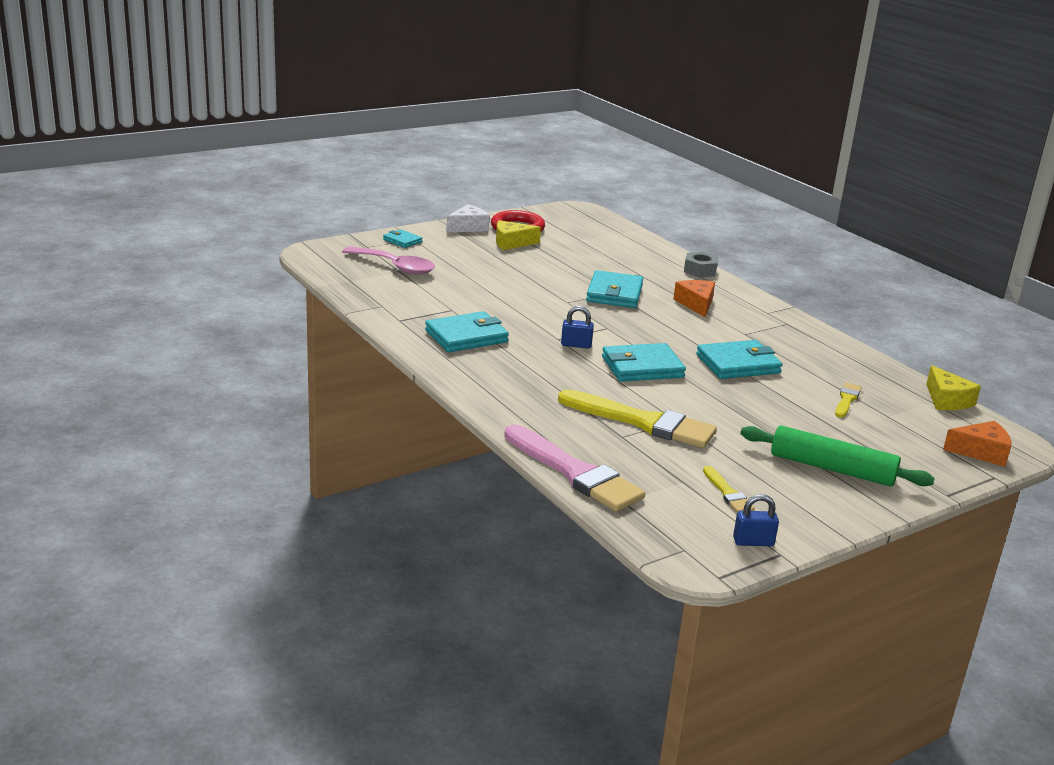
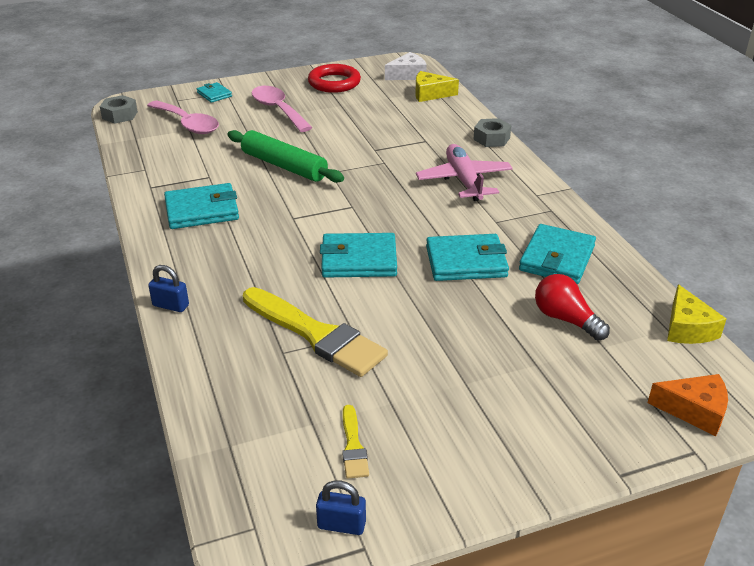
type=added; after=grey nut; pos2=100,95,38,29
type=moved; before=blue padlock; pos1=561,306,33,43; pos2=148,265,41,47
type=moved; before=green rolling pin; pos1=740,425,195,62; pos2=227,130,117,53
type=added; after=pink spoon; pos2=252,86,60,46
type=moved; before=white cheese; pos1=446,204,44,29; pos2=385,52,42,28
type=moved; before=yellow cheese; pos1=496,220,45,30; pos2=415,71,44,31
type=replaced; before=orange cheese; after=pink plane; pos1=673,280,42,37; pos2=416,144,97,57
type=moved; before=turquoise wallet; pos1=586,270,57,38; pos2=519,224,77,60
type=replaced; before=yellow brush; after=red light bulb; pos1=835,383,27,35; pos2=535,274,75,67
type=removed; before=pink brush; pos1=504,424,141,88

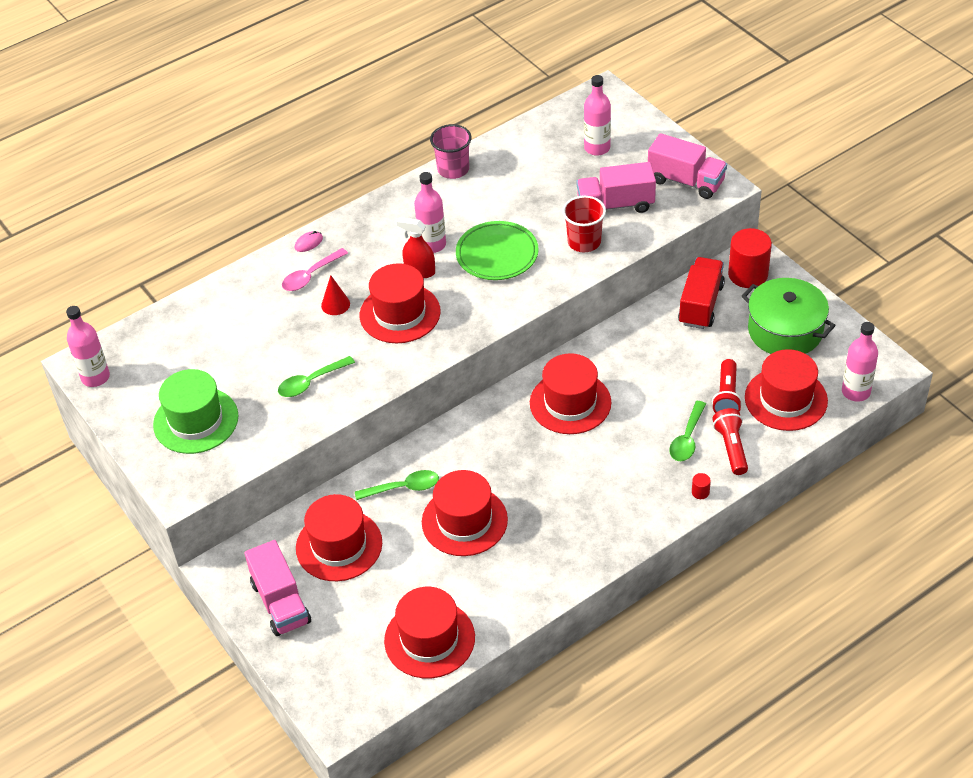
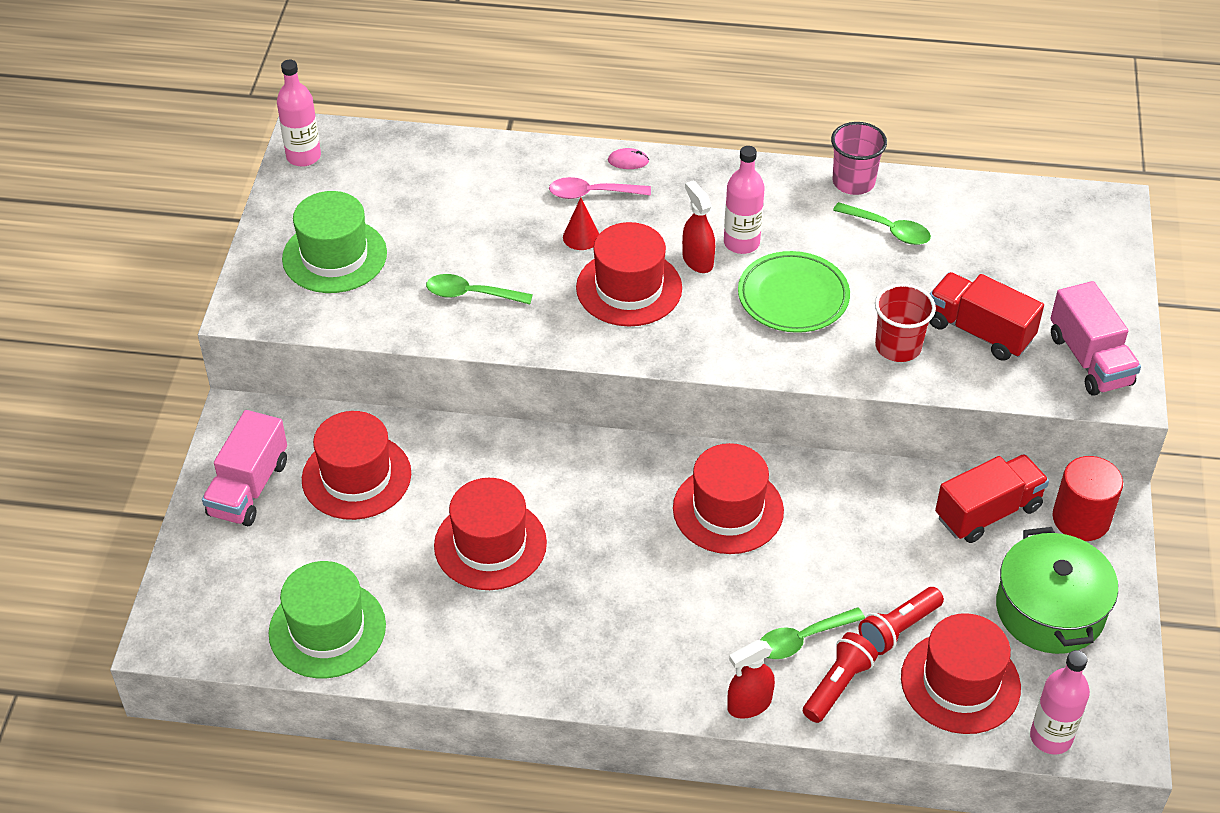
type=recoloured; before=red hat; after=green hat; pos1=384,587,91,91; pos2=269,561,117,117
type=replaced; before=red cylinder; after=red spray bottle; pos1=692,473,19,26; pos2=727,640,48,79
type=moved; before=green spoon; pos1=355,470,84,30; pos2=833,202,98,43
type=recoloured; before=pink truck; after=red truck; pos1=576,162,80,51; pos2=929,272,115,89
type=removed; before=pink bottle; pos1=584,75,27,81

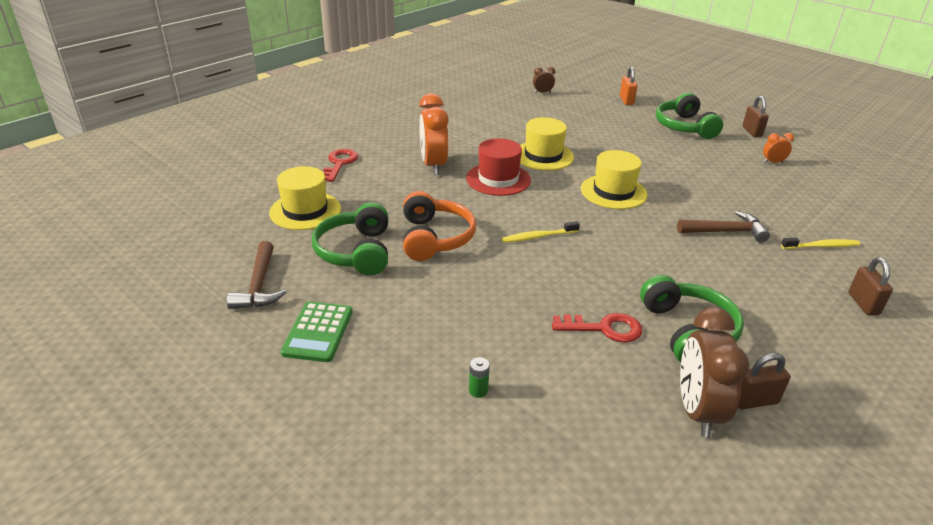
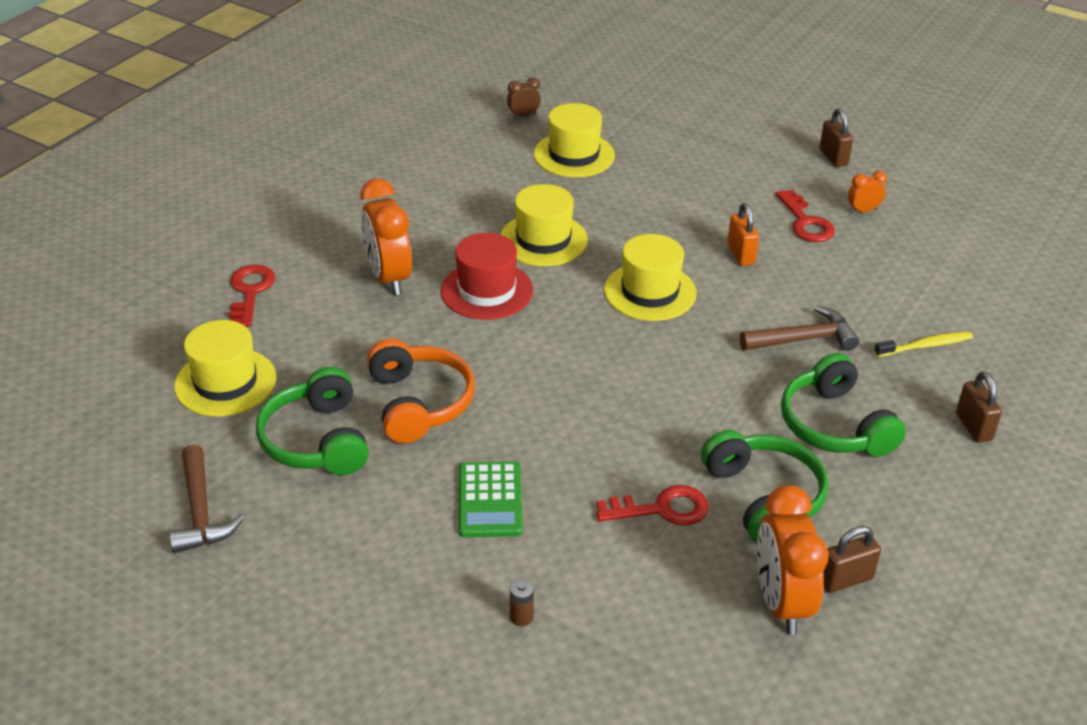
type=moved; before=green calculator; pos1=281,302,72,60; pos2=459,461,64,77
type=recoloured; before=green battery; after=brown battery; pos1=469,357,21,41; pos2=510,579,24,47
type=added; after=yellow hat; pos2=534,103,81,74
type=moved; before=orange padlock; pos1=620,66,17,39; pos2=727,203,32,63
type=recoloured; before=brown clock; after=orange clock; pos1=680,307,70,131; pos2=757,485,72,150
type=added; after=red key; pos2=776,189,59,53
type=moved; before=green headphones; pos1=656,93,67,46; pos2=781,353,125,104
type=removed; before=yellow toothbrush; pos1=502,221,78,22

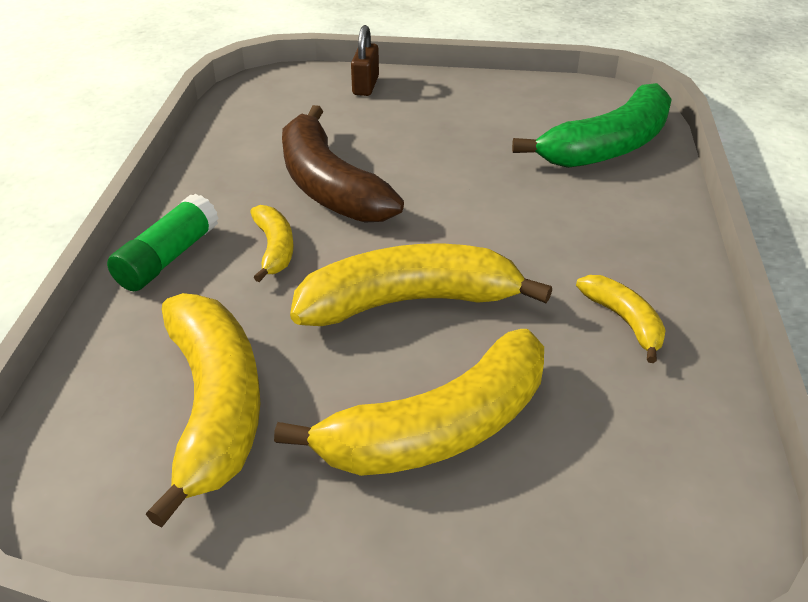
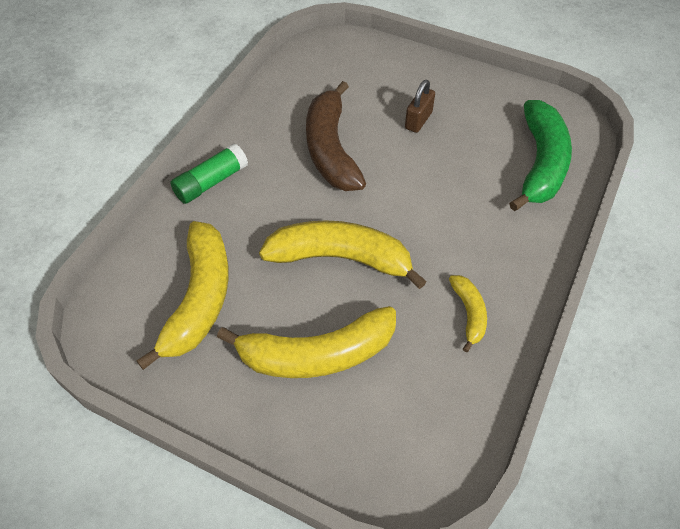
type=moved; before=brown padlock; pos1=351,25,28,71; pos2=405,80,30,53
type=turned; before=green banana; pos1=512,83,160,85; pos2=509,100,63,111; turn=-60
type=removed; before=yellow banana; pos1=250,205,44,77

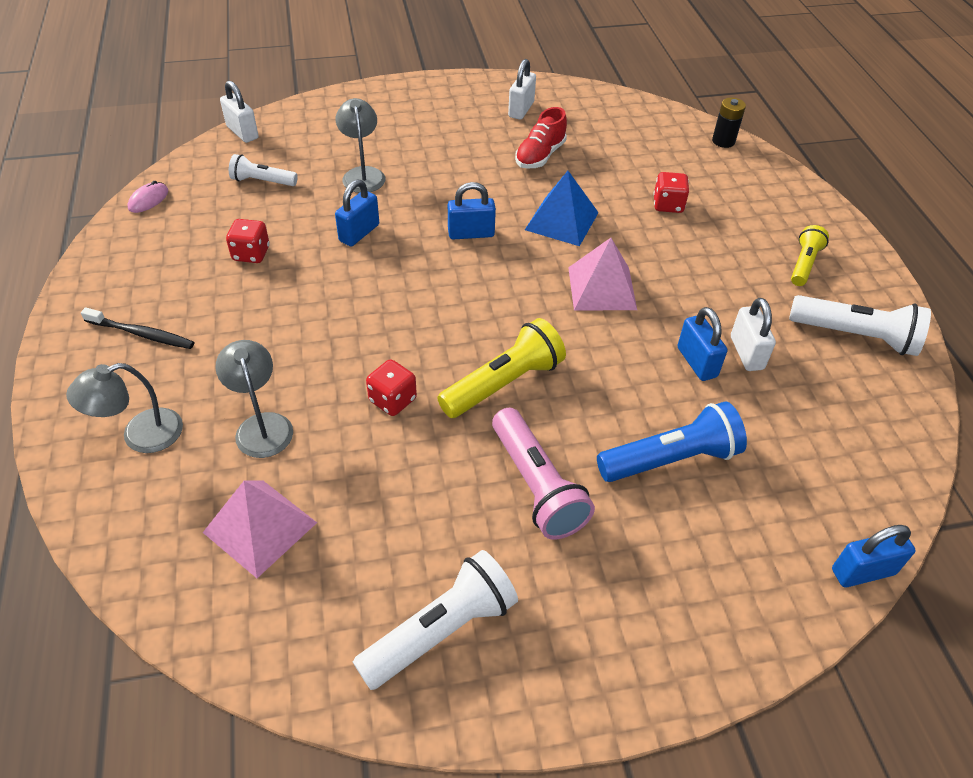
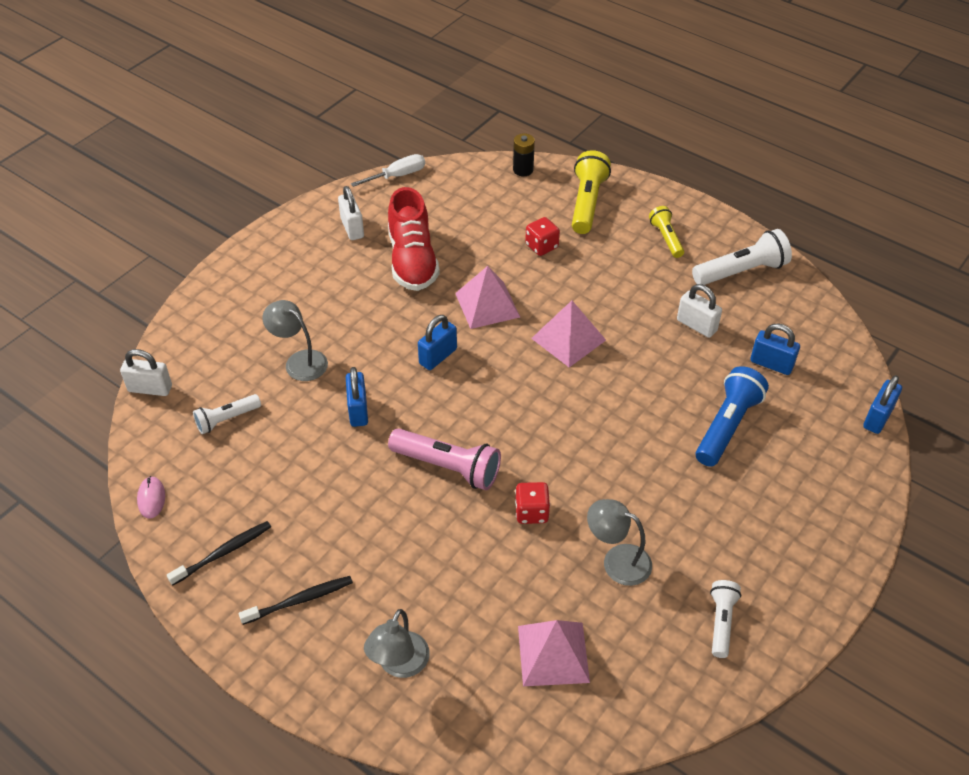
type=added; after=black toothbrush; pos2=167,521,104,65
type=added; after=white screwdriver; pos2=351,154,74,33
type=resized; before=red shoe; pos1=515,107,52,62; pos2=388,187,52,104; scale=1.55
type=moved; before=pink flashlight; pos1=492,408,103,132; pos2=388,428,113,62
type=recoloured; before=blue pyramid; after=pink pyramid; pos1=525,171,74,75; pos2=455,266,65,63
type=moved; before=yellow flashlight; pos1=437,318,129,100; pos2=572,150,39,84
type=moved; before=grey lamp; pos1=215,340,78,118; pos2=587,499,65,87
type=resized; before=white flashlight; pos1=353,550,165,140; pos2=710,580,31,78; scale=0.61
type=moved; before=blue padlock; pos1=677,307,50,74; pos2=750,323,50,52
type=removed; before=red dice; pos1=226,219,43,44

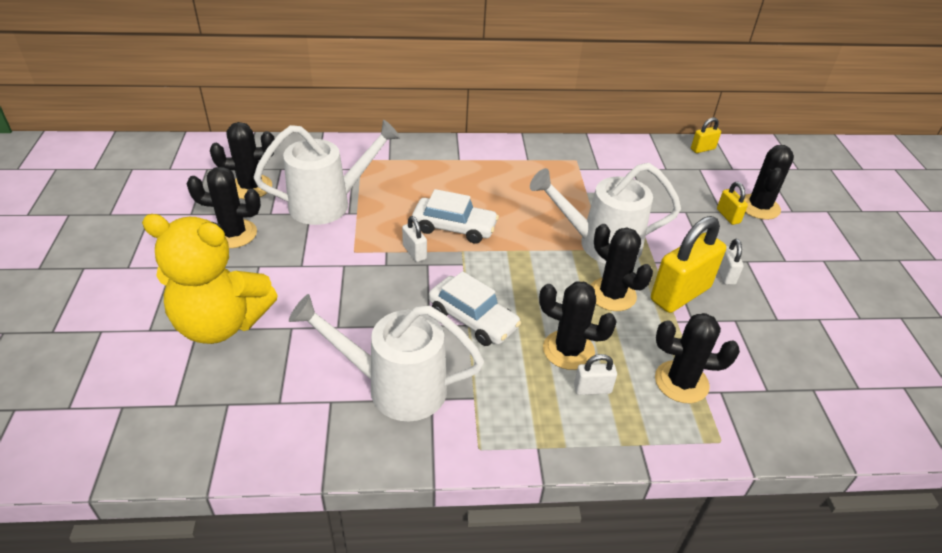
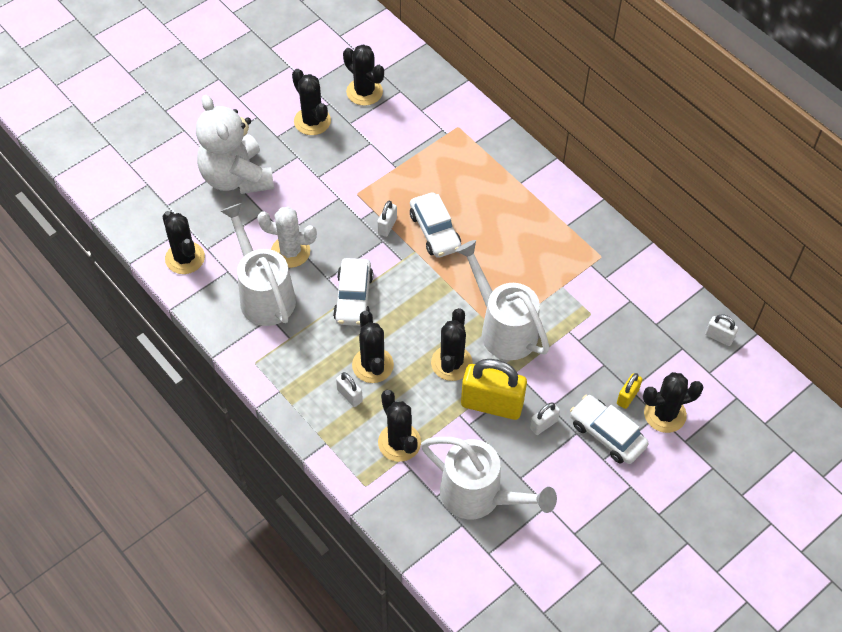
type=added; after=black cactus; pos2=162,211,43,63
type=recoloured; before=yellow teddy bear; after=white teddy bear; pos1=142,214,136,130; pos2=196,95,78,99
type=added; after=white cactus; pos2=257,207,60,61
type=moved; before=white watering can; pos1=254,120,147,105; pos2=421,437,136,82
type=added; after=white car; pos2=570,395,78,69
type=recoloured; before=yellow padlock; after=white padlock; pos1=691,118,30,35; pos2=705,314,33,32

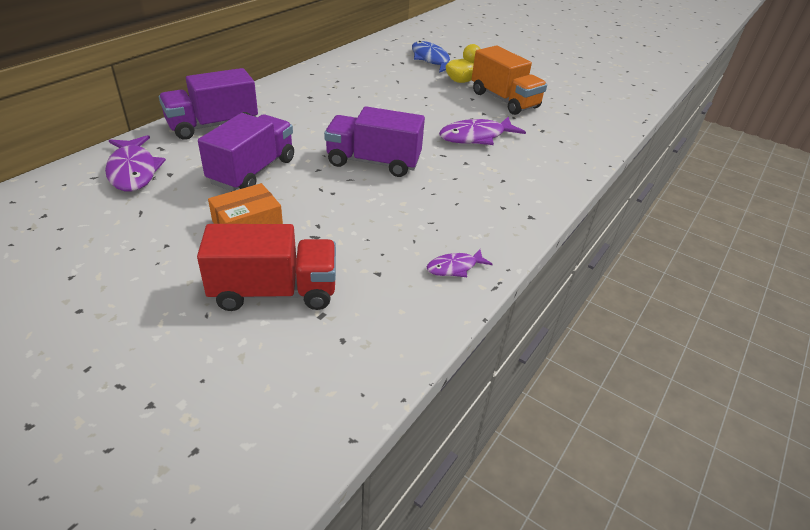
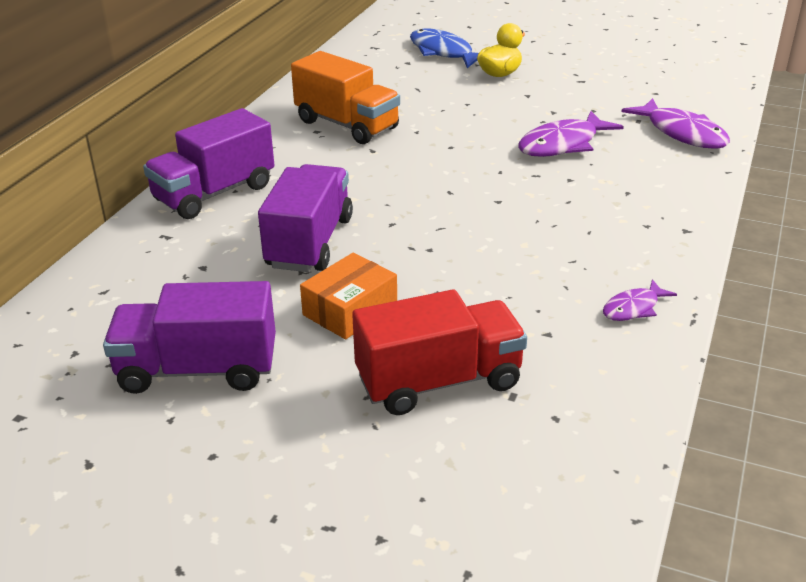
type=moved; before=purple truck; pos1=324,106,101,71; pos2=103,281,173,113
type=moved; before=orange truck; pos1=472,46,75,69; pos2=291,51,109,93
type=moved; before=purple fish; pos1=105,135,61,56; pos2=621,98,109,51

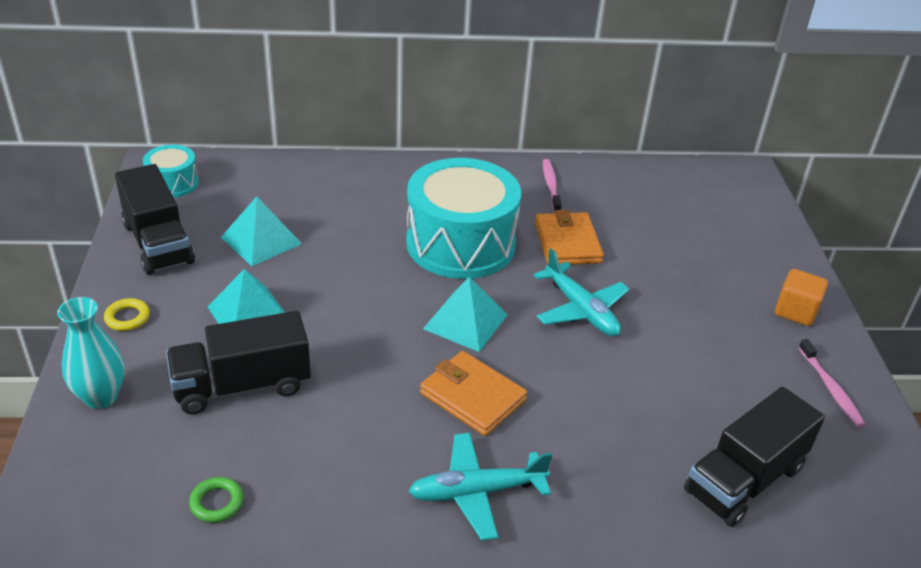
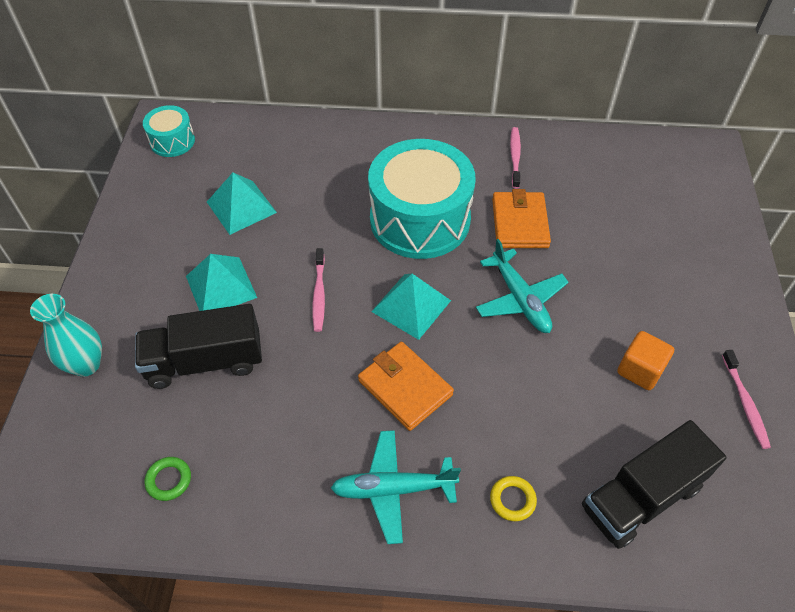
type=added; after=pink toothbrush; pos2=312,248,13,84
type=moved; before=yellow ring; pos1=104,298,46,33; pos2=490,476,47,45
type=moved; before=orange cube; pos1=775,269,53,57; pos2=617,331,57,59
type=removed; before=black truck; pos1=115,164,80,111

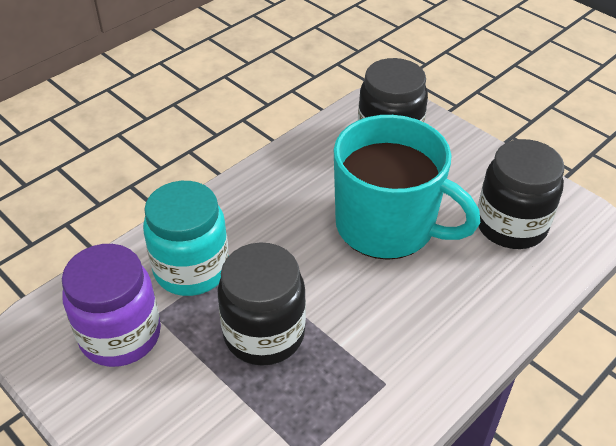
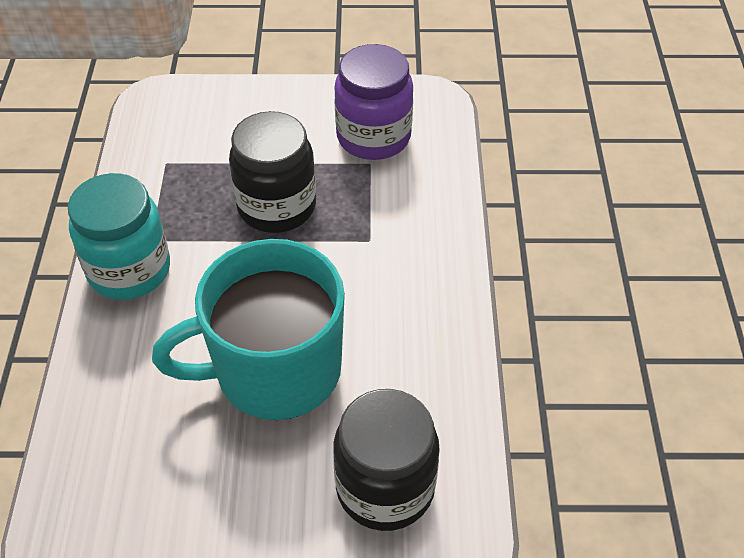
type=moved; before=turquoise jar; pos1=143,181,86,115; pos2=68,173,102,127
type=removed; before=black jar; pos1=478,139,87,110

